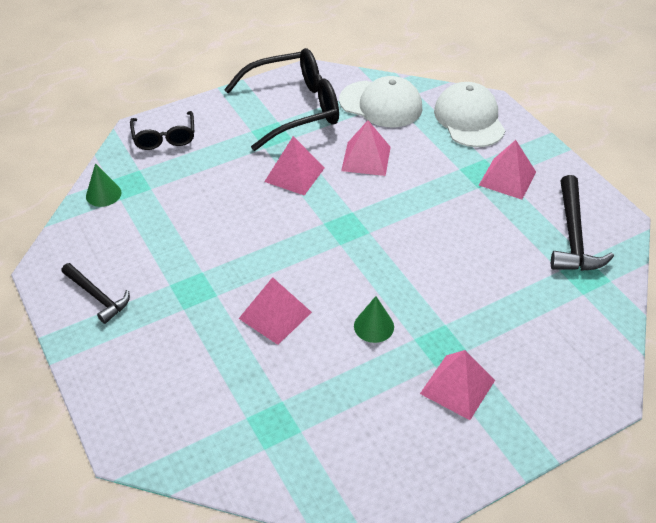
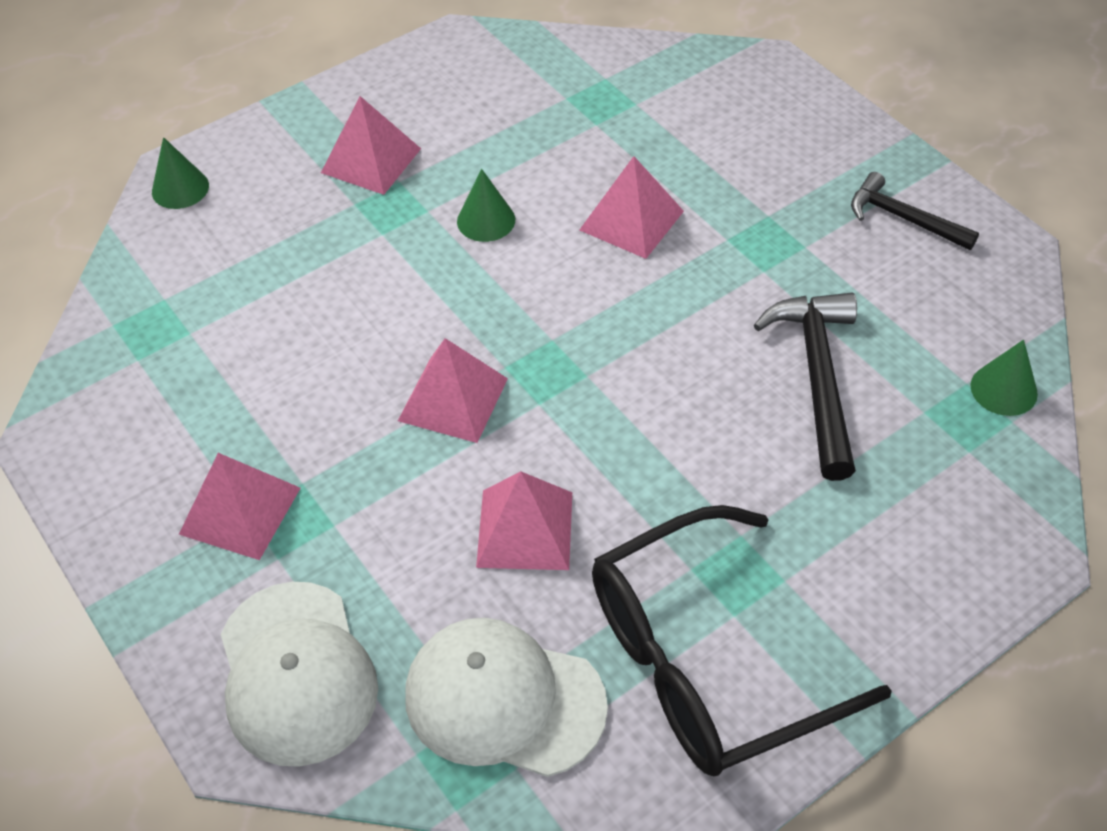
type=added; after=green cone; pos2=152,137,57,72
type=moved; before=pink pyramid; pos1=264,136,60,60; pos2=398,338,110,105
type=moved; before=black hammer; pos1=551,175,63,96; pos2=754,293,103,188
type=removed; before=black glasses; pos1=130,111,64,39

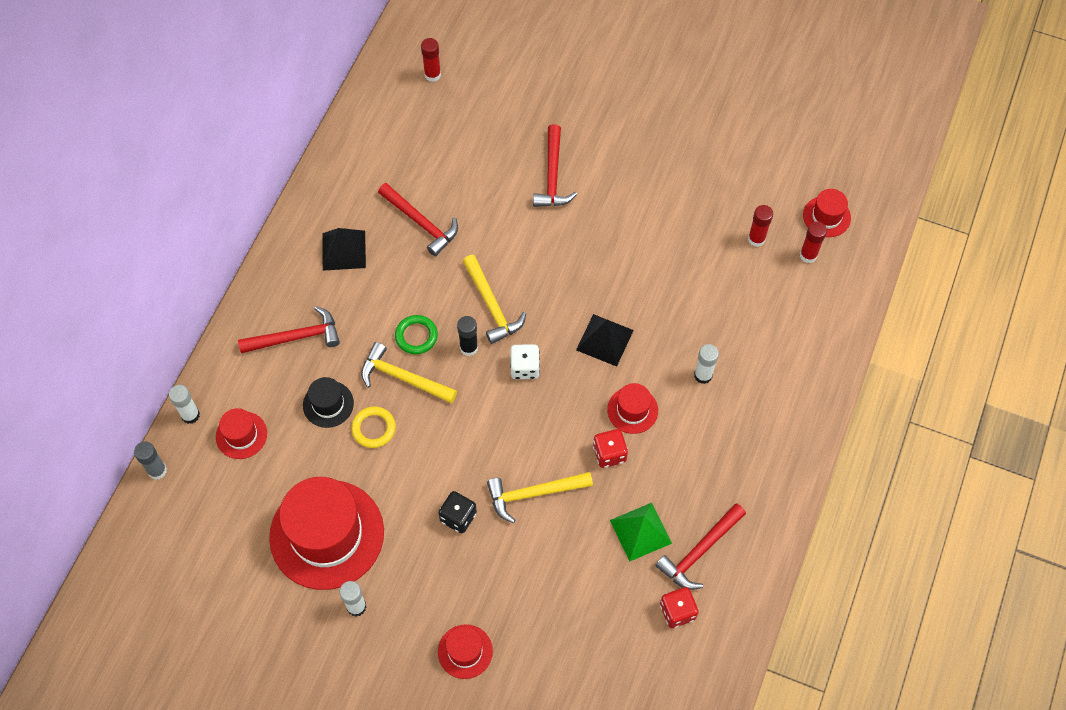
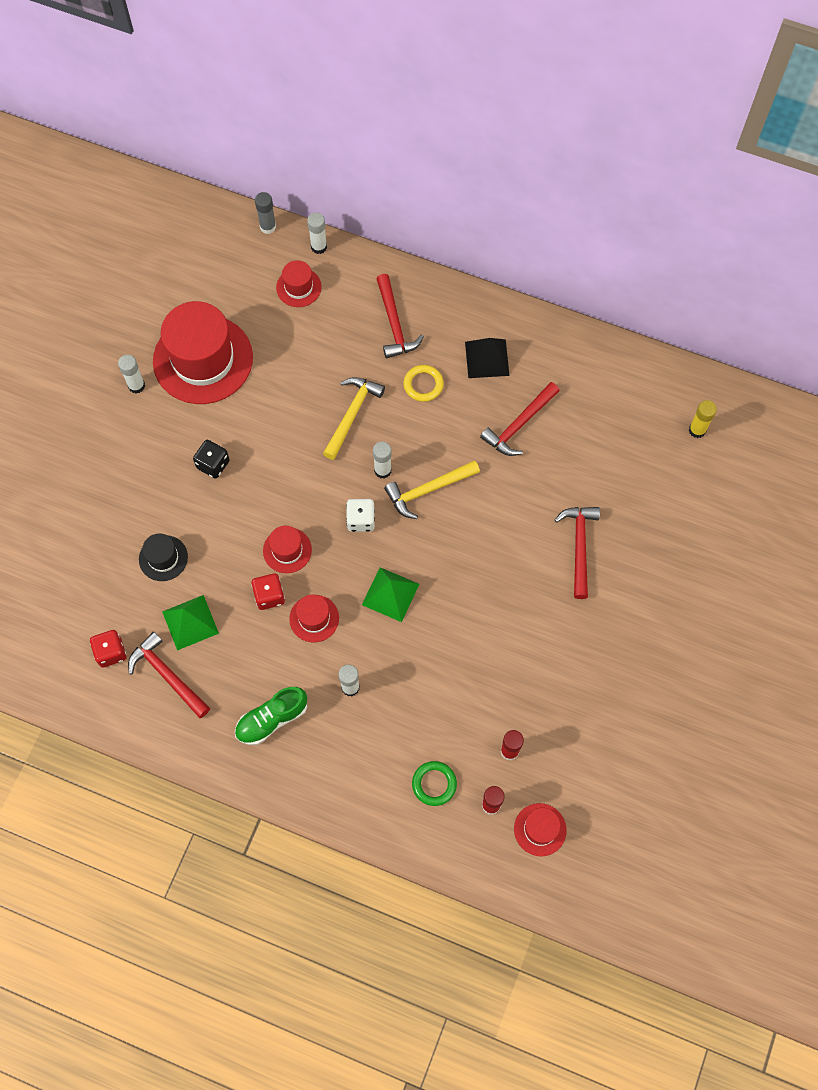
type=moved; before=black hat; pos1=303,377,51,51; pos2=139,533,49,48
type=added; after=green shoe; pos2=235,687,72,58
type=moved; before=red hat; pos1=438,624,55,55; pos2=263,525,49,48
type=recoloured; before=black pyramid; after=green pyramid; pos1=576,314,58,53; pos2=362,567,57,55
type=recoloured; before=black glue stick; after=white glue stick; pos1=457,316,21,40; pos2=373,442,19,36
type=moved; before=yellow ring; pos1=351,406,45,42; pos2=403,365,41,37
type=moved; before=green ring; pos1=395,315,43,39; pos2=412,761,45,45
type=turned; before=red hammer; pos1=533,124,44,83; pos2=555,507,45,92; turn=90
type=recoloured; before=red glue stick; after=yellow glue stick; pos1=421,38,20,44; pos2=689,400,28,38
type=removed; before=yellow hammer; pos1=487,472,106,51

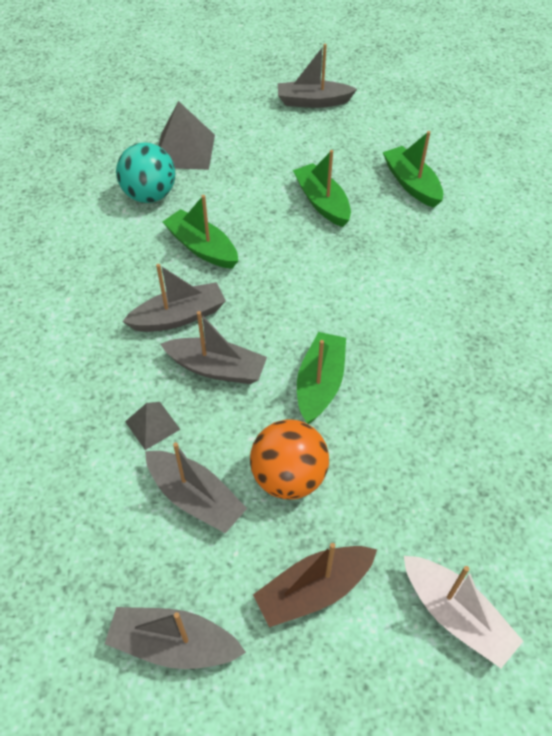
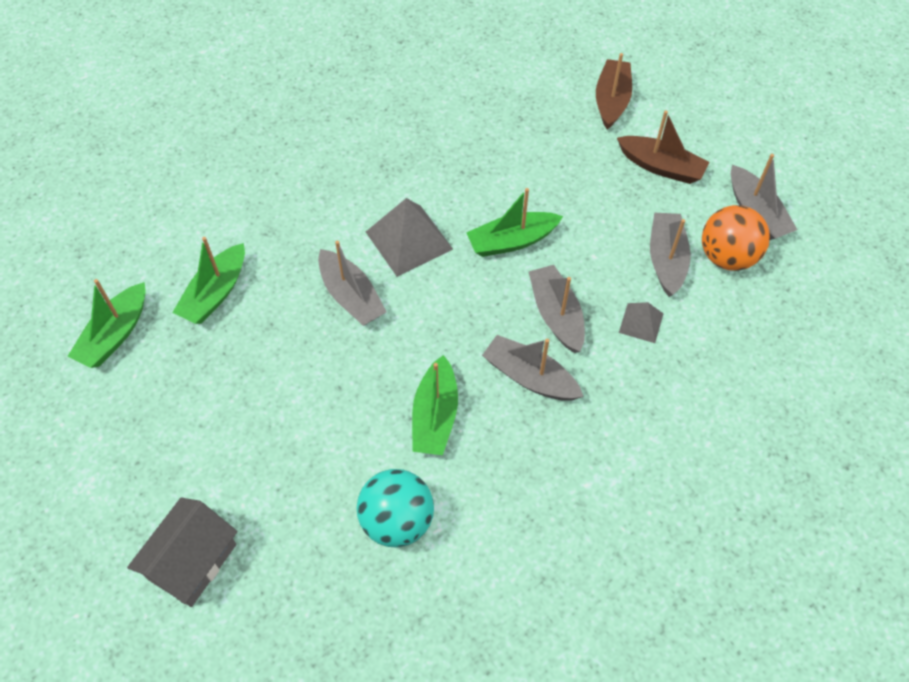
type=moved; before=green boat; pos1=293,150,58,77; pos2=68,279,78,89
type=added; after=grey house; pos2=127,497,110,110
type=moved; before=grey boat; pos1=278,44,79,64; pos2=318,241,69,85
type=moved; before=grey pyramid; pos1=158,101,57,69; pos2=366,198,87,79
type=recoloured; before=white boat; after=brown boat; pos1=404,556,119,112; pos2=596,53,36,76
type=moved; before=orange ball; pos1=250,419,79,80; pos2=702,205,68,66

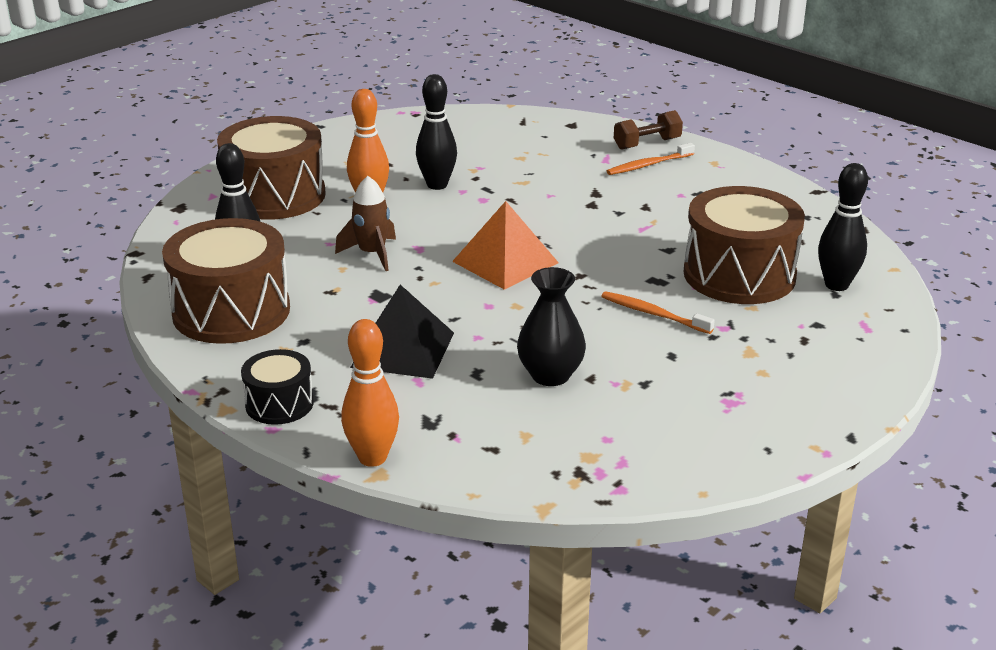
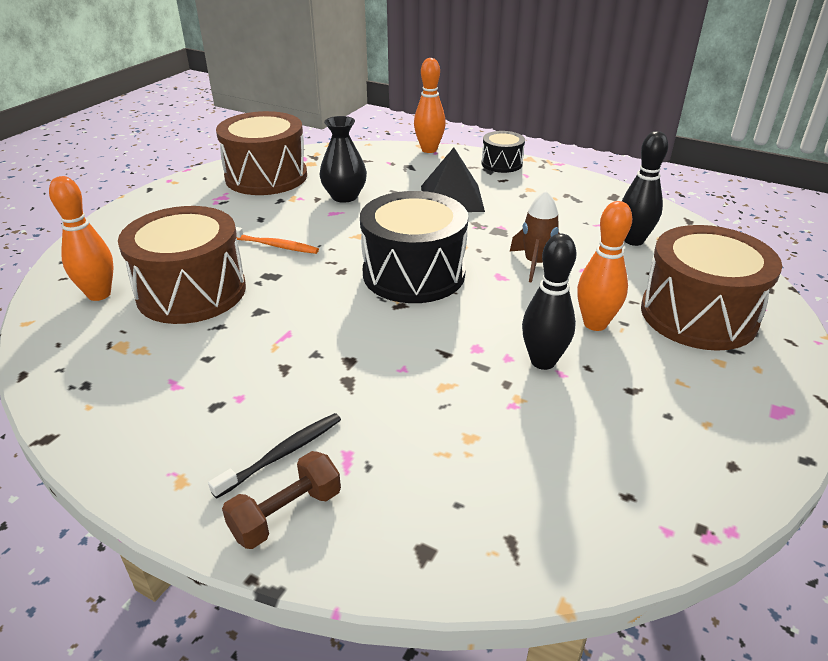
type=recoloured; before=black bowling pin; after=orange bowling pin; pos1=818,163,50,128; pos2=49,176,65,125
type=recoloured; before=orange toothbrush; after=black toothbrush; pos1=607,143,88,32; pos2=208,413,133,86
type=moved; before=brown drum; pos1=162,218,128,126; pos2=216,111,91,84
type=replaced; before=orange pyramid; after=black drum; pos1=452,201,107,89; pos2=360,191,108,112

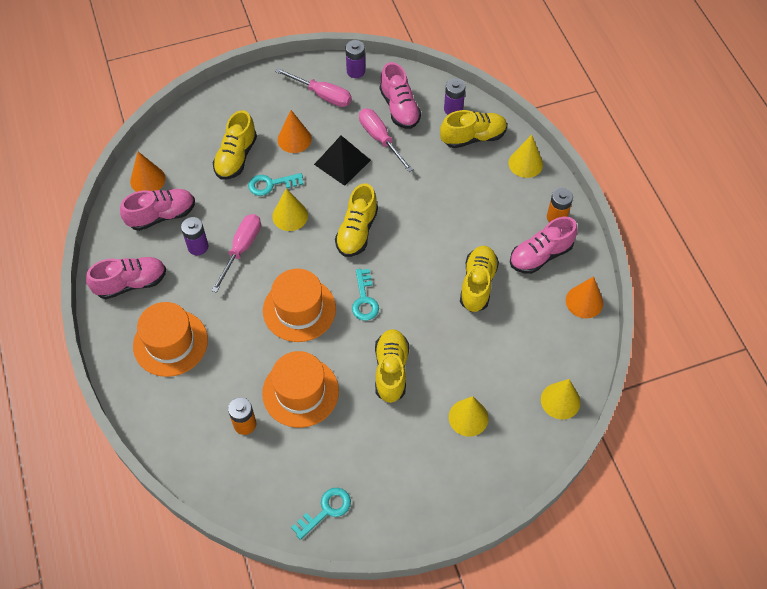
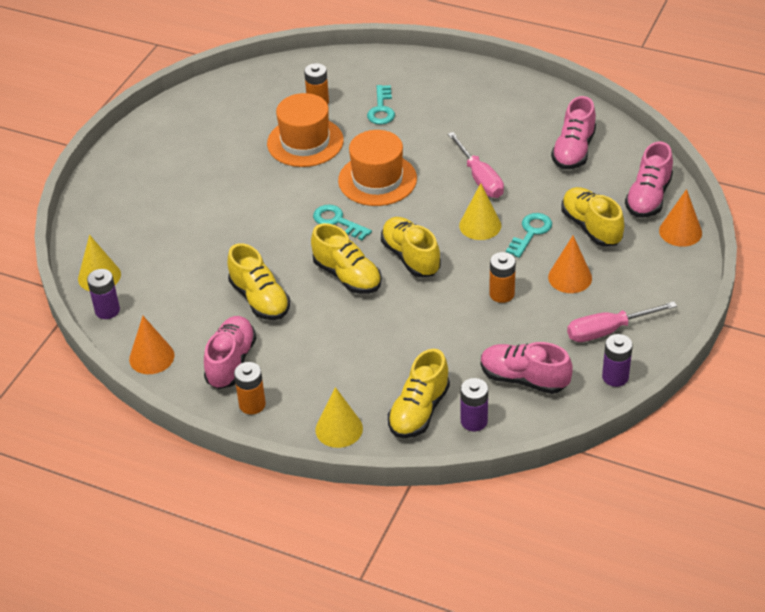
type=moved; before=purple battery; pos1=181,217,27,38; pos2=87,269,33,50
type=moved; before=yellow shoe; pos1=375,329,34,74; pos2=311,223,71,71
type=moved; before=turquoise key; pos1=291,488,60,52; pos2=367,85,28,40
type=replaced; before=black pyramid; after=orange battery; pos1=314,136,57,50; pos2=489,252,27,51
type=moved; before=pink shoe; pos1=86,257,80,42; pos2=625,141,48,77
type=moved; before=orange cone; pos1=130,152,36,40; pos2=659,189,43,58
type=removed; before=orange hat; pos1=133,302,75,75
type=removed; before=pink screwdriver; pos1=359,109,54,63
type=removed; before=yellow cone; pos1=449,396,39,41

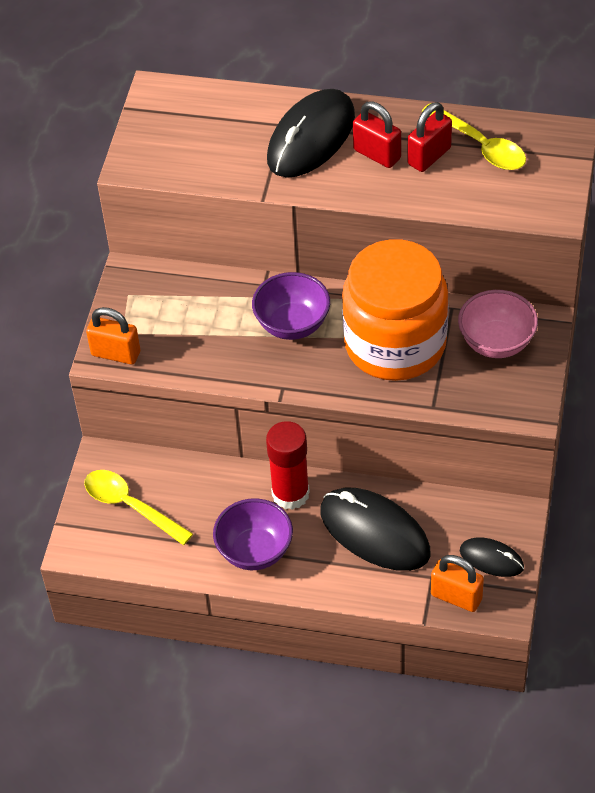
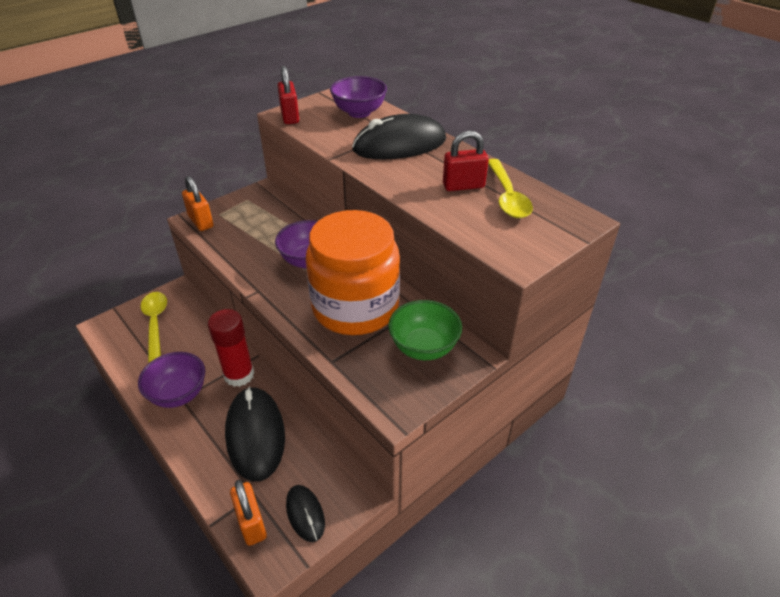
type=moved; before=red padlock; pos1=353,101,48,67; pos2=277,66,22,58
type=added; after=purple bowl; pos2=330,76,57,42
type=recoloured; before=pink bowl; after=green bowl; pos1=458,290,80,68; pos2=388,300,74,60

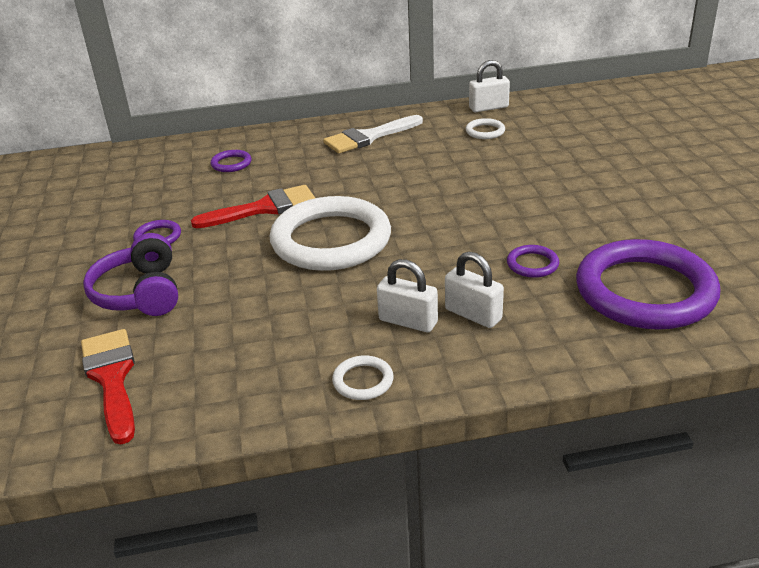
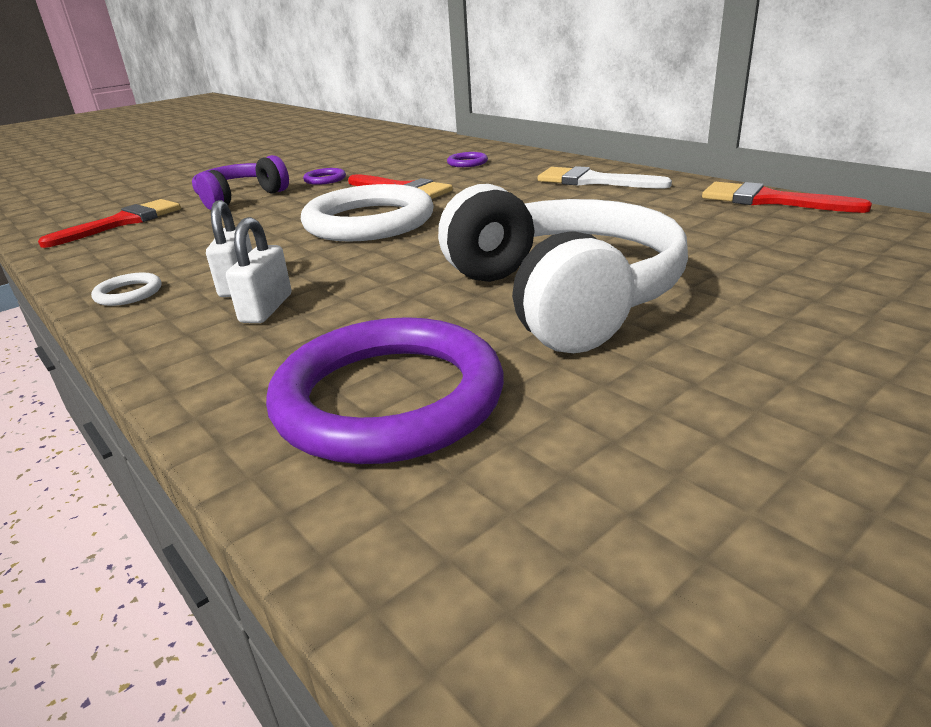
type=added; after=white headphones; pos2=438,184,250,169
type=replaced; before=white padlock; after=red brush; pos1=469,60,41,52; pos2=702,182,170,31
type=removed; before=white ring; pos1=466,118,39,21
type=removed; before=purple ring; pos1=507,245,52,33

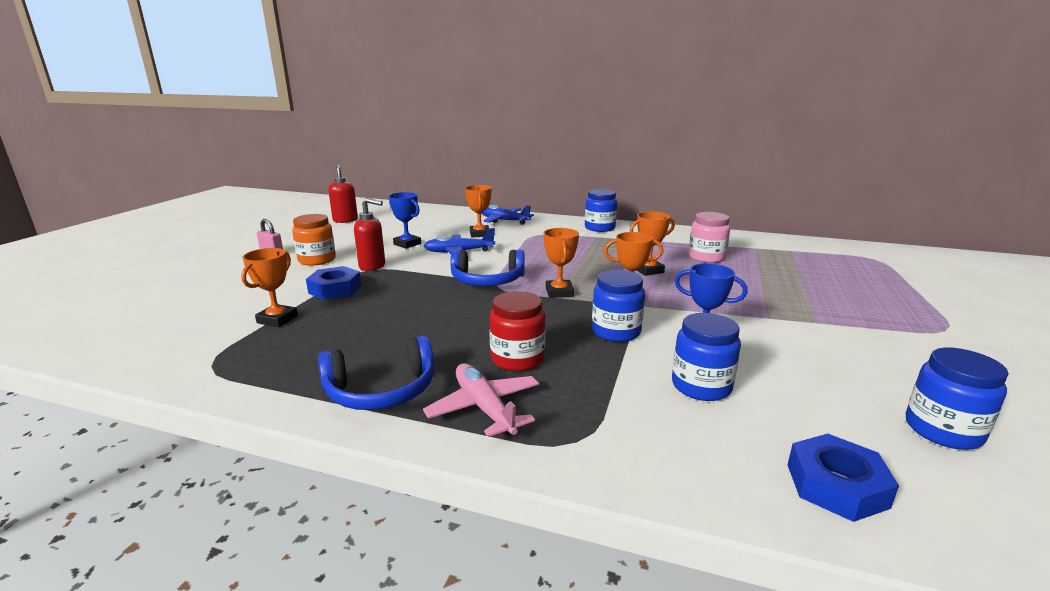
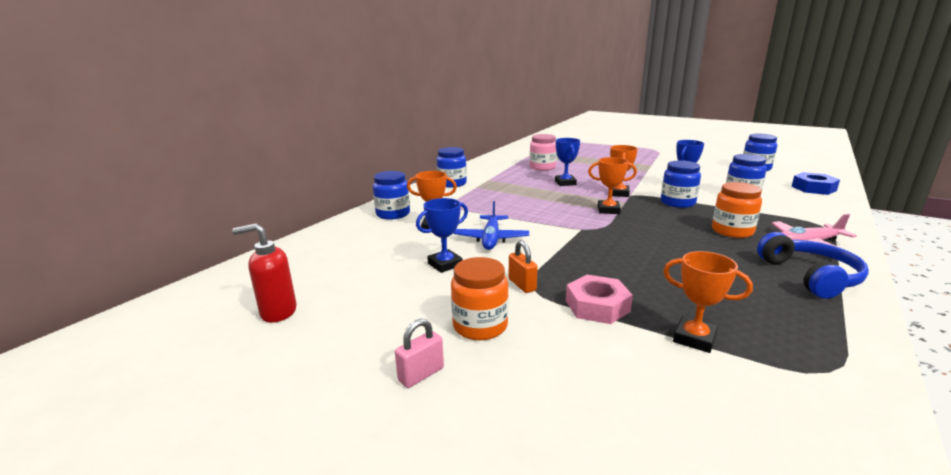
type=replaced; before=blue plane; after=blue jar; pos1=481,205,53,20; pos2=373,171,37,49
type=replaced; before=red soap dispenser; after=orange padlock; pos1=354,198,31,73; pos2=509,240,29,53
type=recoloured; before=orange trophy; after=blue trophy; pos1=630,212,45,64; pos2=555,138,25,48
type=recoloured; before=blue nut; after=pink nut; pos1=306,266,56,34; pos2=566,275,67,49
type=recoloured; before=red jar; after=orange jar; pos1=489,291,56,80; pos2=712,182,50,56
type=removed; before=blue headphones; pos1=451,249,74,37

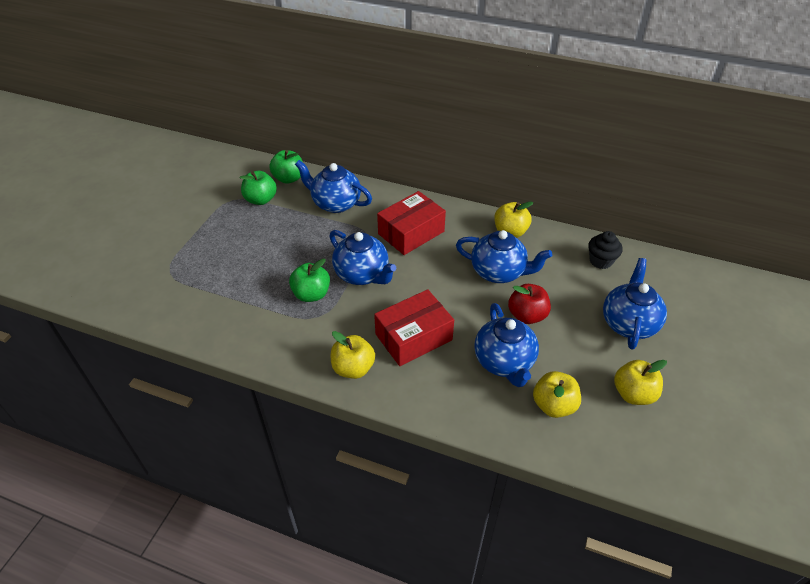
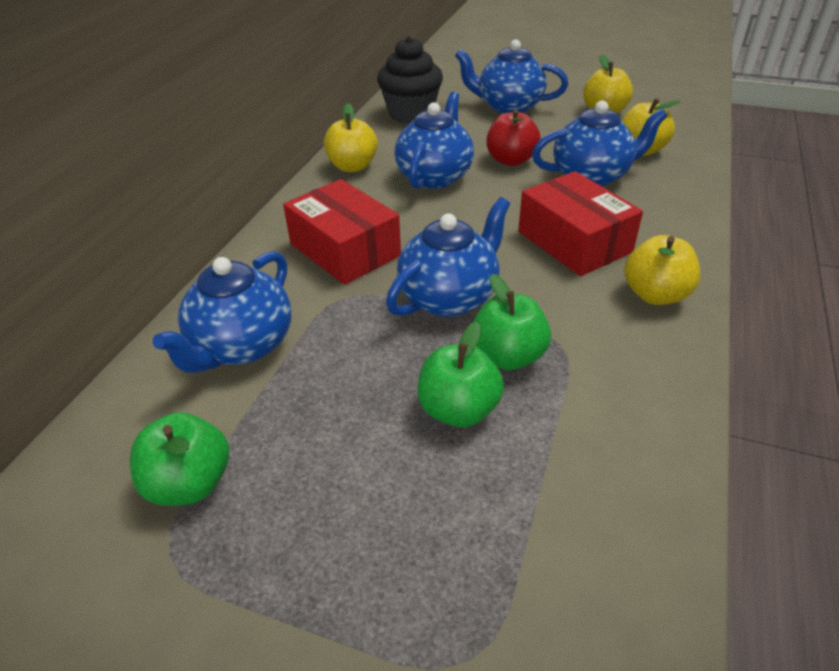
type=resized; before=black cupcake; pos1=588,231,35,38; pos2=377,36,66,88; scale=1.58
type=moved; before=green apple; pos1=269,150,34,34; pos2=418,322,86,105

